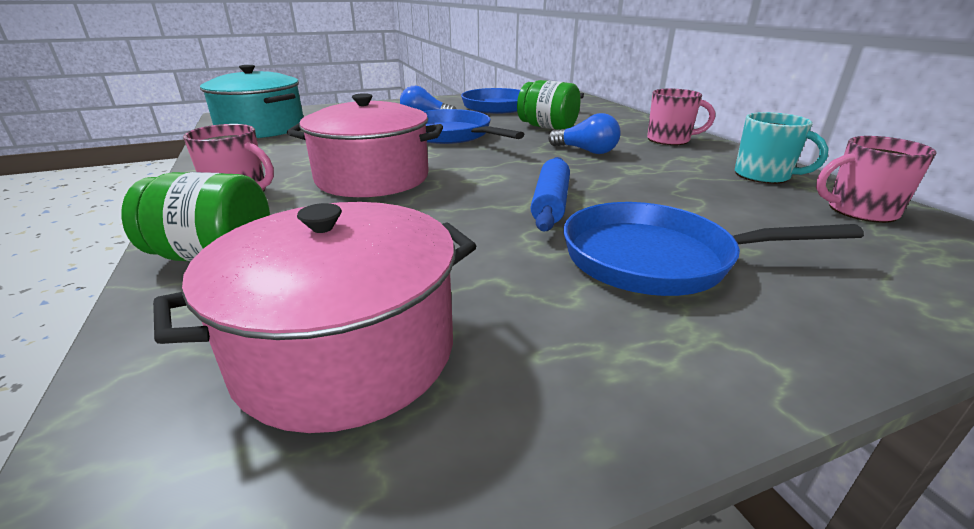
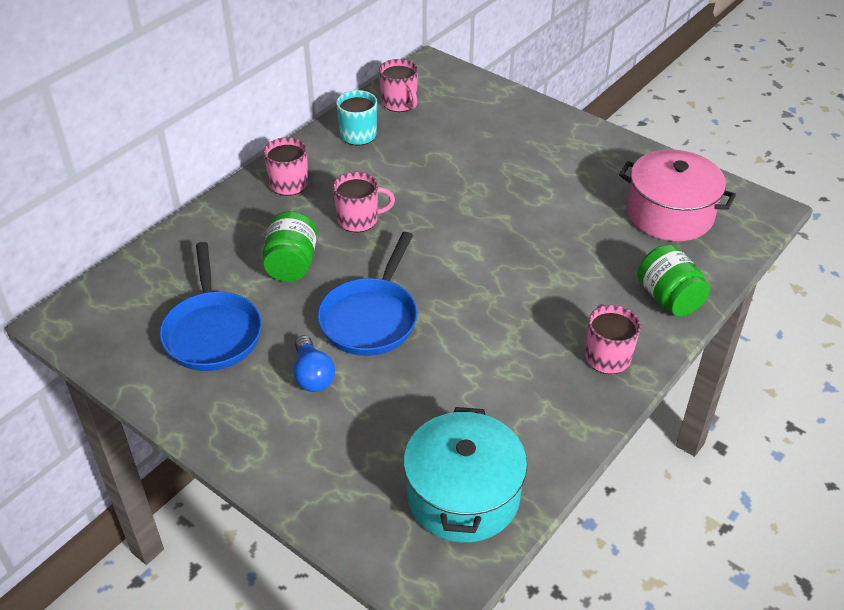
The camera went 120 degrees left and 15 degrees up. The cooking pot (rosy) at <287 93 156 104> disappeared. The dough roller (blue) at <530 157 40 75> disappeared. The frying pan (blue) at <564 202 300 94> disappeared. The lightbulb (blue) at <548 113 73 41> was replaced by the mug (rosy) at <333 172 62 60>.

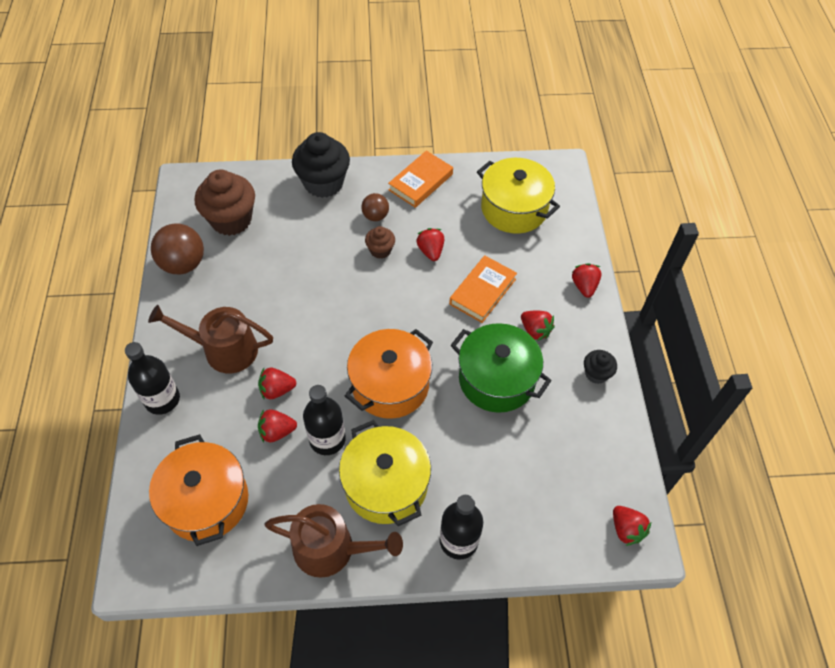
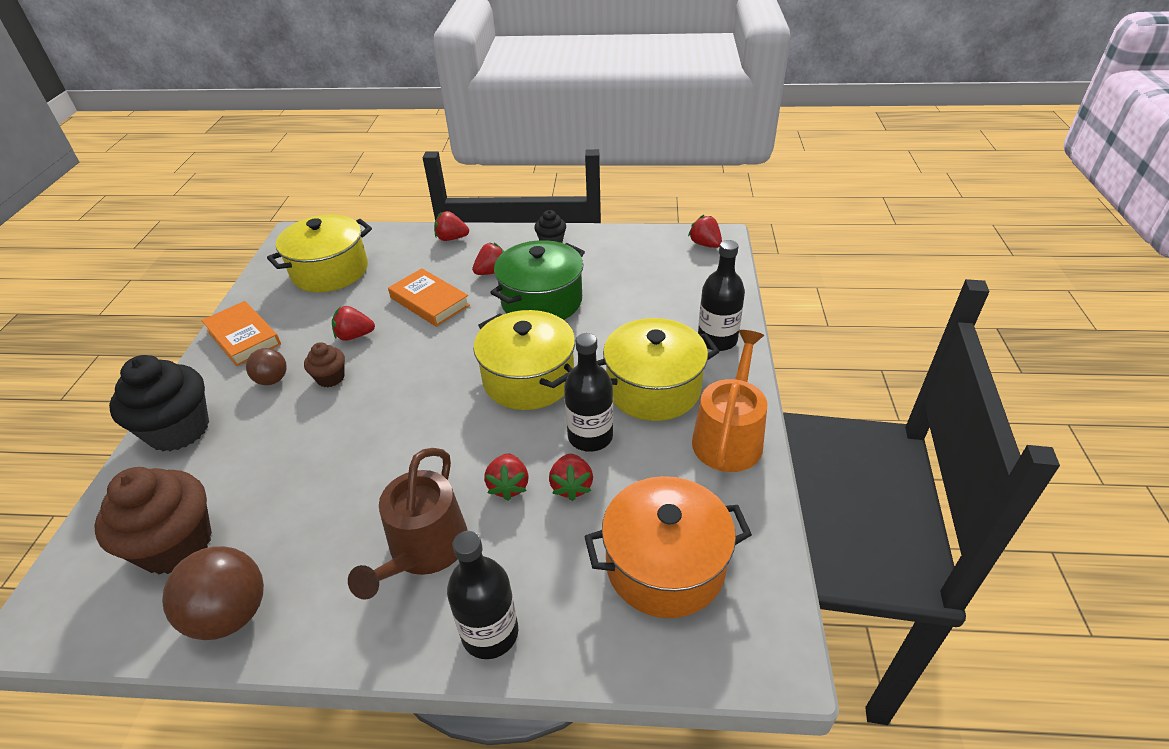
The camera went 80 degrees left and 15 degrees down. The sprinkling can (brown) at <264 504 139 74> became the sprinkling can (orange-coloured) at <692 330 75 142>. The cooking pot (orange-coloured) at <345 329 88 90> became the cooking pot (golden) at <473 310 102 100>. The strawberry (red) at <613 506 38 40> turned 105 degrees counterclockwise.

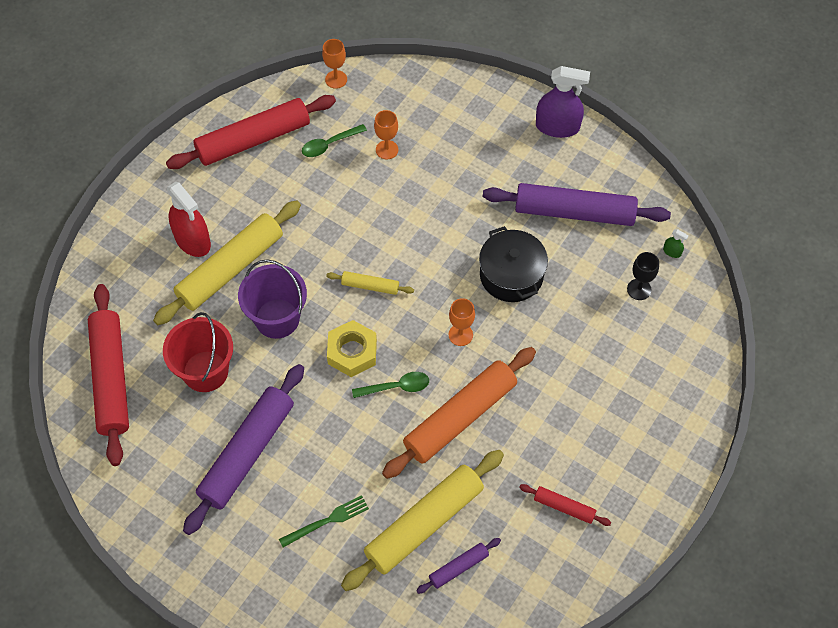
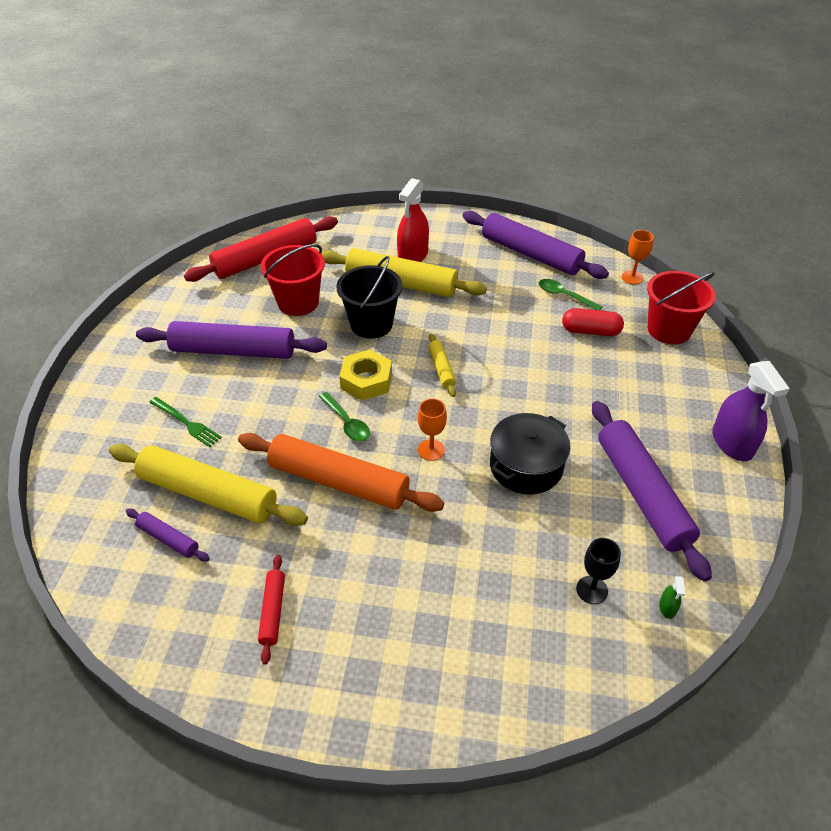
The camera went 65 degrees right and 15 degrees down. The sand bucket (red) at <647 271 69 73> appeared. The wine glass (orange-coloured) at <374 110 25 49> was replaced by the pill (red) at <562 308 62 28>. The dough roller (red) at <166 95 170 74> became the dough roller (violet) at <463 211 146 68>. The sand bucket (violet) at <238 259 69 80> became the sand bucket (jet-black) at <337 256 65 83>.

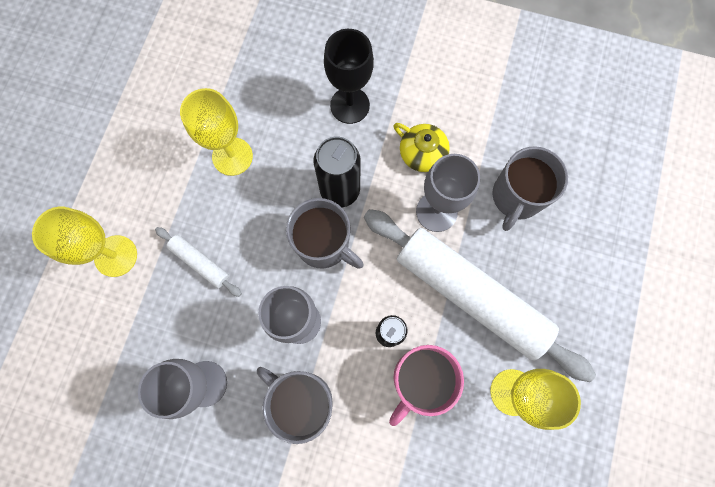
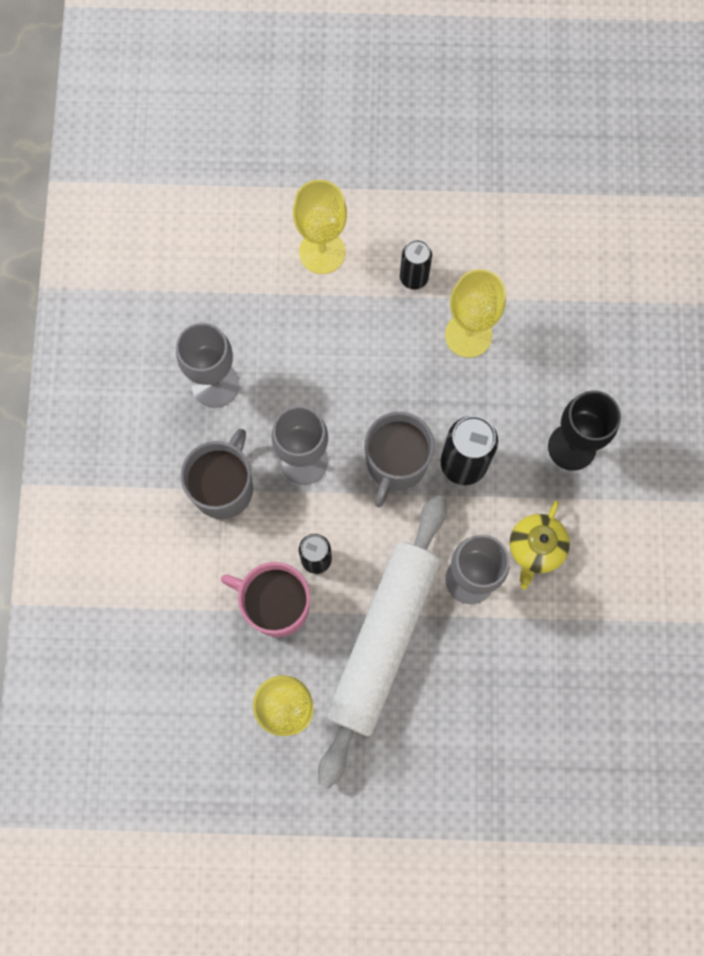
The camera went 75 degrees right and 0 degrees up. The dough roller (pure white) at <155 227 87 70> disappeared. The mug (ash-grey) at <492 146 76 85> disappeared. The soda can (jet-black) at <400 240 32 50> appeared.

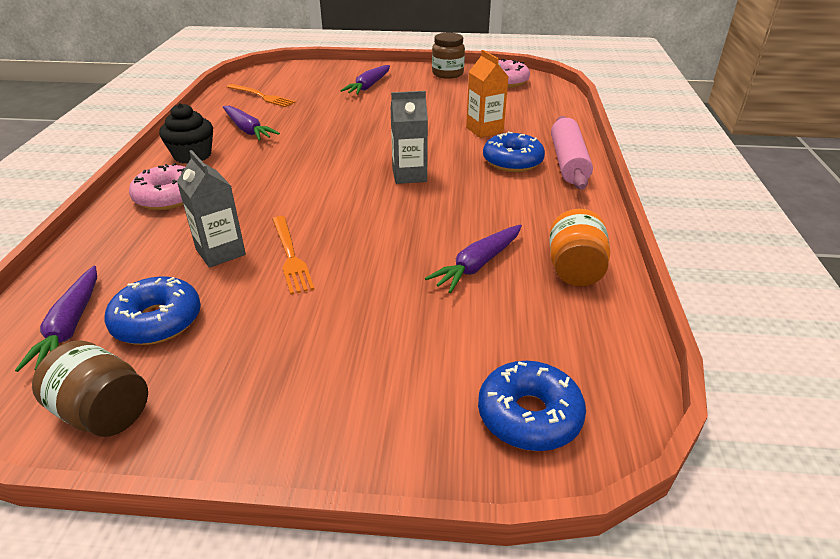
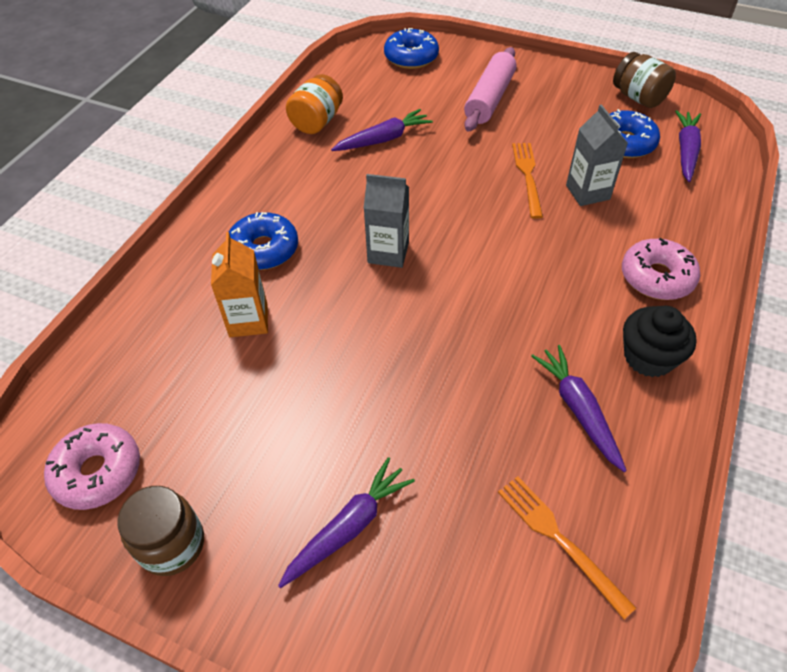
The camera went 160 degrees left and 15 degrees up. The dough roller (rosy) moved from <551 116 42 74> to <464 47 53 85>.

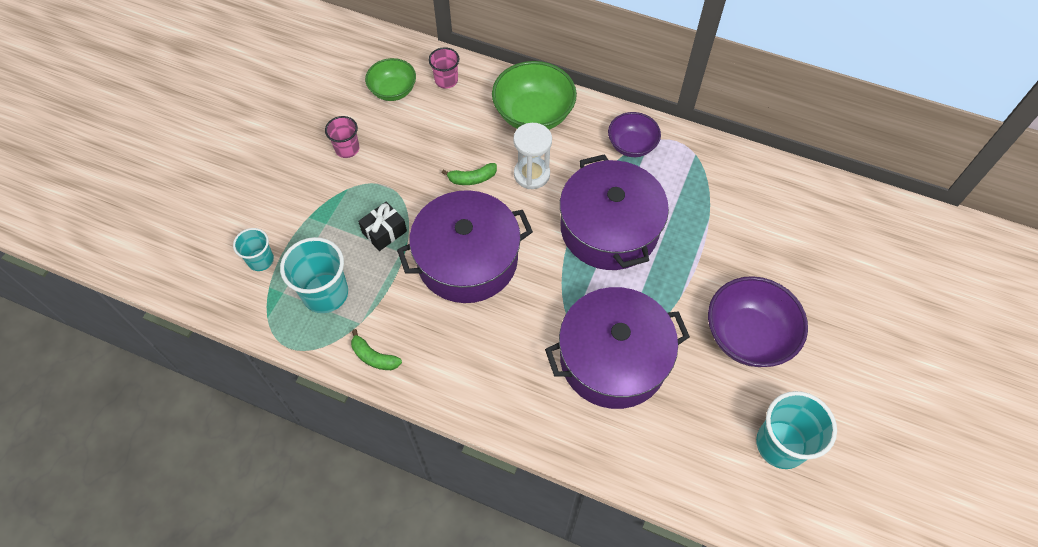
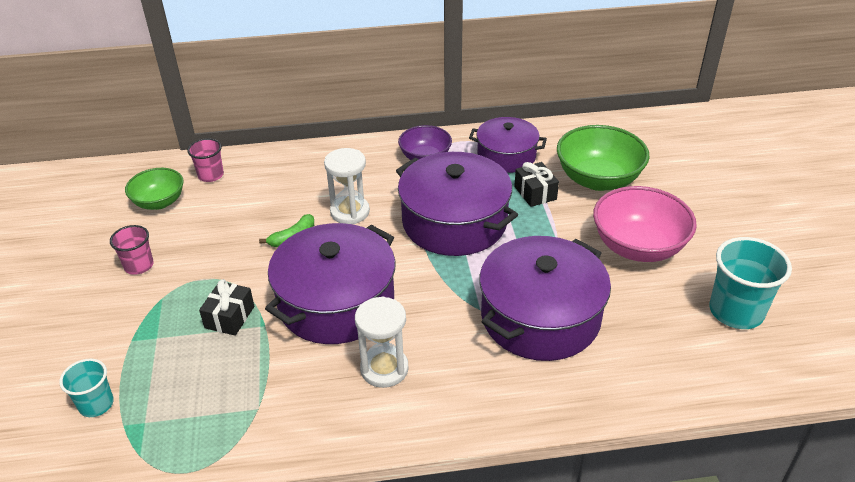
The camera went 30 degrees left and 20 degrees down. The beaker (turquoise) at <280 237 68 76> disappeared. The banana fruit (leaf-green) at <351 329 51 41> disappeared. The sand timer (pure white) at <355 296 54 92> appeared. The cooking pot (violet) at <469 117 78 56> appeared. The gift (jet-black) at <515 162 44 45> appeared. The serving bowl (leaf-green) moved from <492 61 85 69> to <557 125 93 66>. The serving bowl (violet) at <708 276 100 91> became the serving bowl (rosy) at <593 186 104 76>.

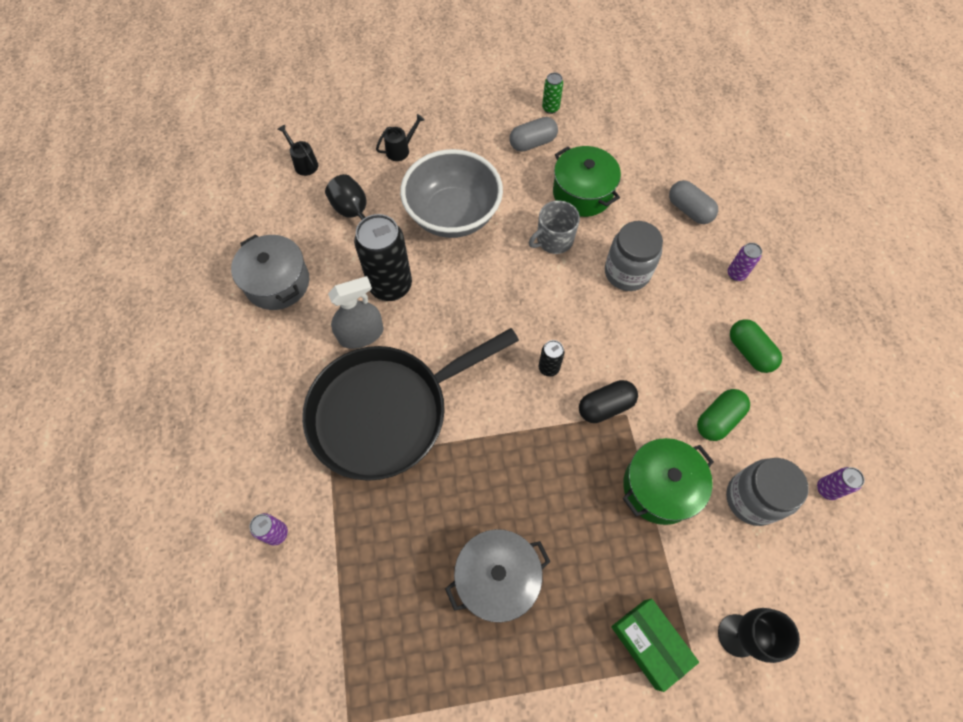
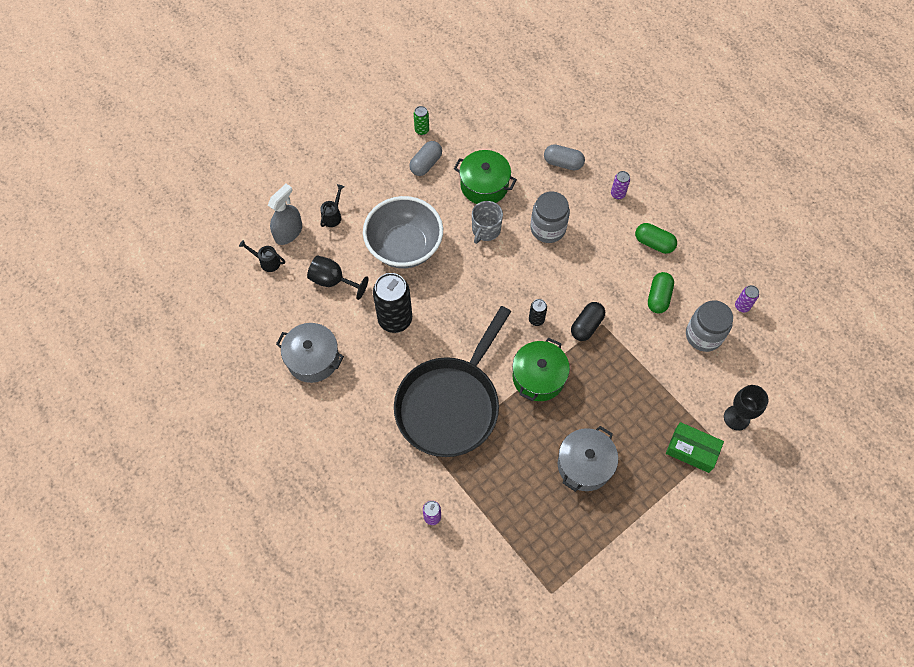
The camera went 30 degrees left and 0 degrees up. The spray bottle (ash-grey) moved from <328 276 56 73> to <268 184 34 61>. The cooking pot (leaf-green) moved from <623 438 91 87> to <512 338 58 63>.

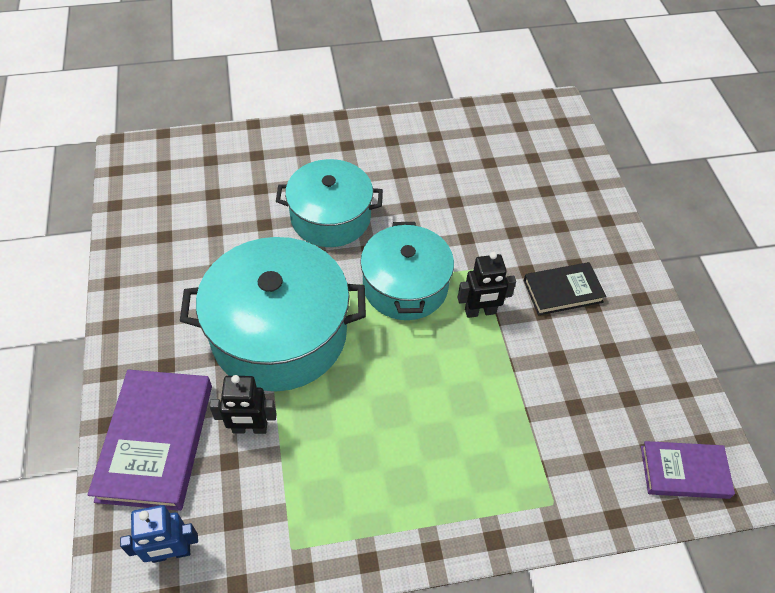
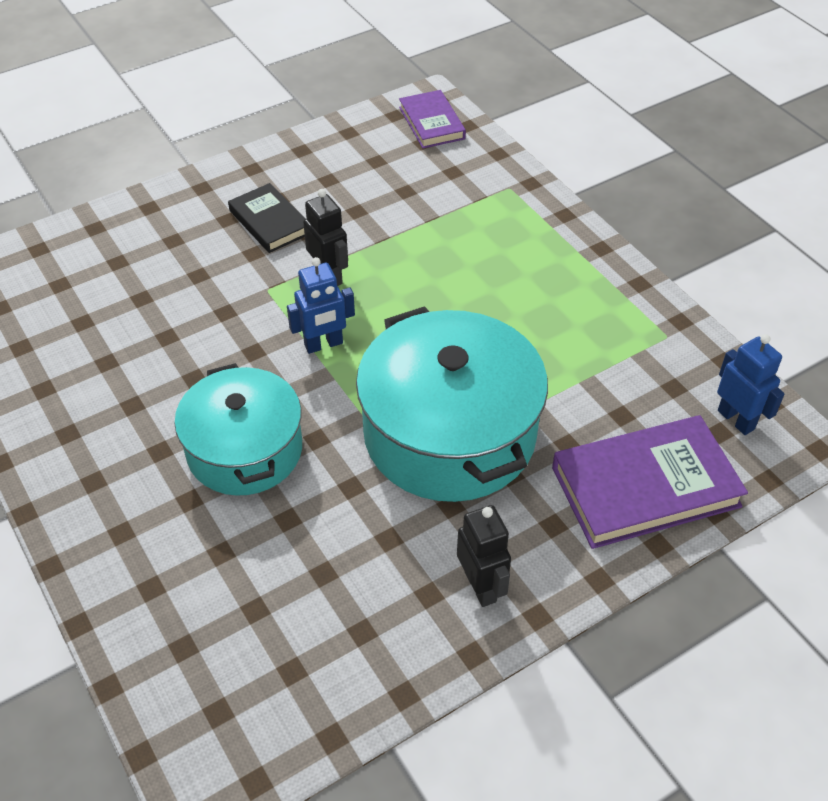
The camera went 110 degrees left and 5 degrees down. The toy robot (jet-black) moved from <209 375 68 59> to <457 505 54 102>. The cooking pot (turquoise) at <360 222 94 98> was replaced by the toy robot (blue) at <287 257 68 97>.

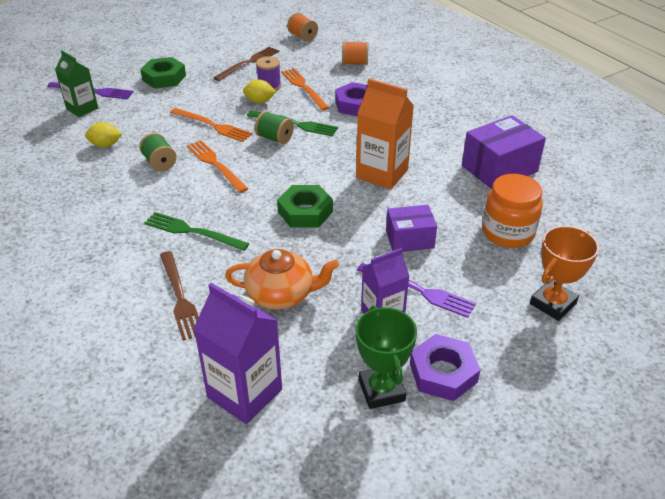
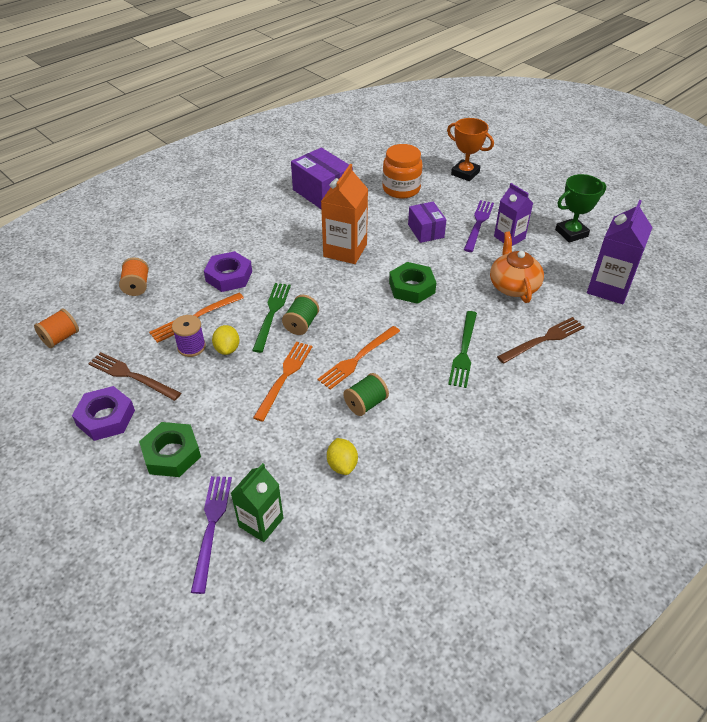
The camera went 100 degrees left and 5 degrees up. The nut (violet) moved from <410 334 70 67> to <72 386 63 55>.

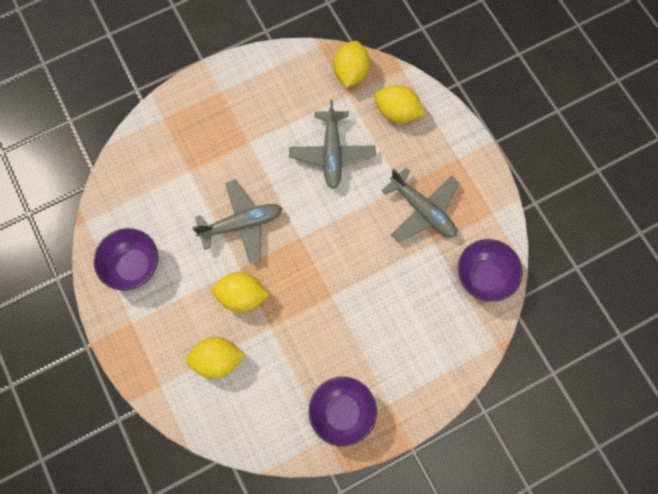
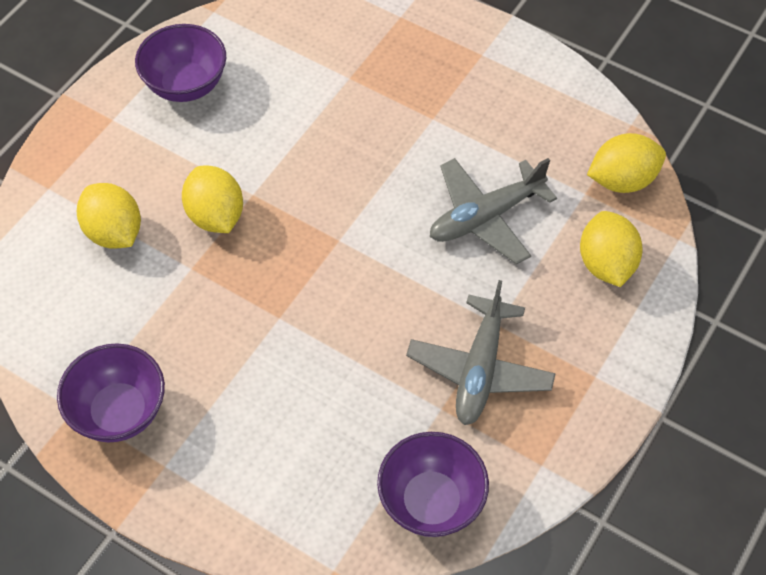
The camera went 60 degrees right and 15 degrees down. The plane (ash-grey) at <192 180 91 84> disappeared.

